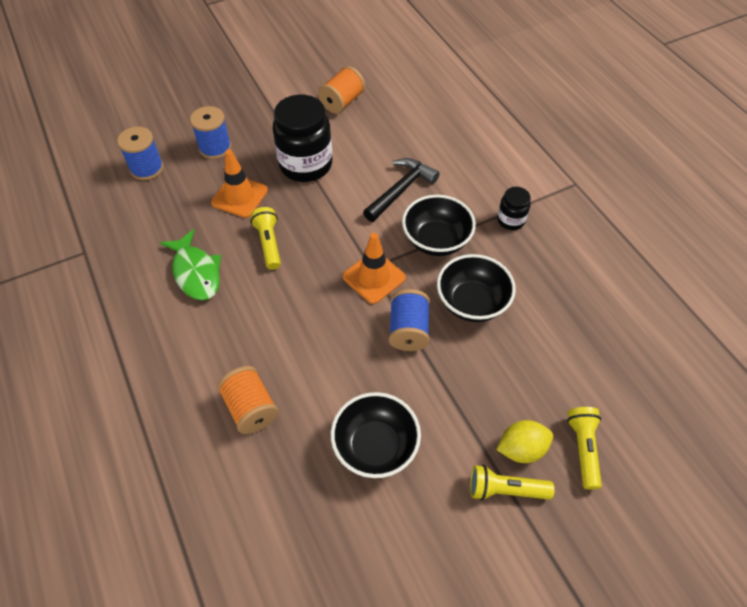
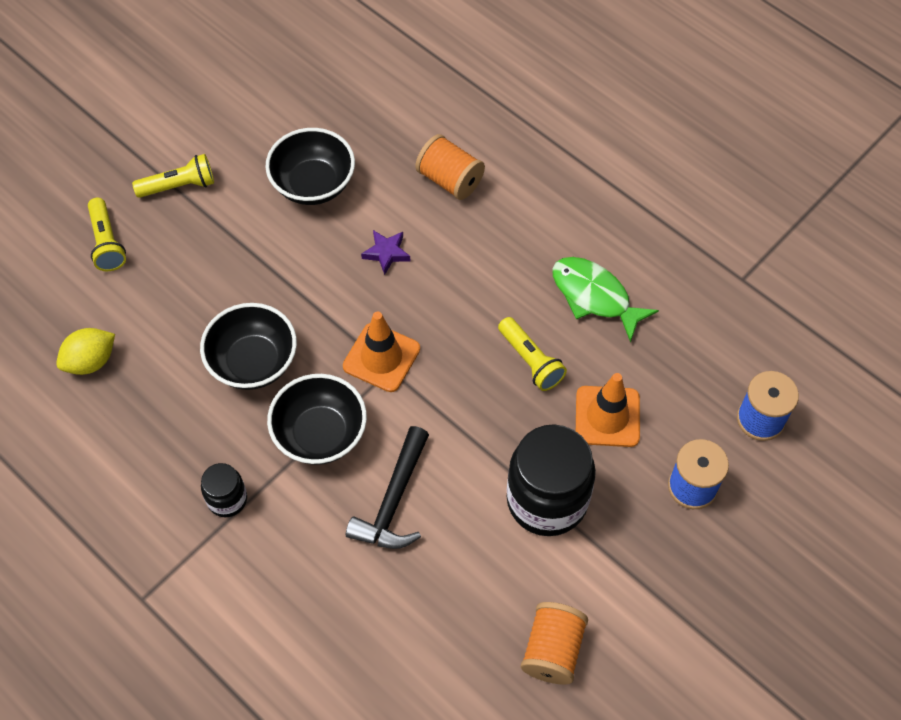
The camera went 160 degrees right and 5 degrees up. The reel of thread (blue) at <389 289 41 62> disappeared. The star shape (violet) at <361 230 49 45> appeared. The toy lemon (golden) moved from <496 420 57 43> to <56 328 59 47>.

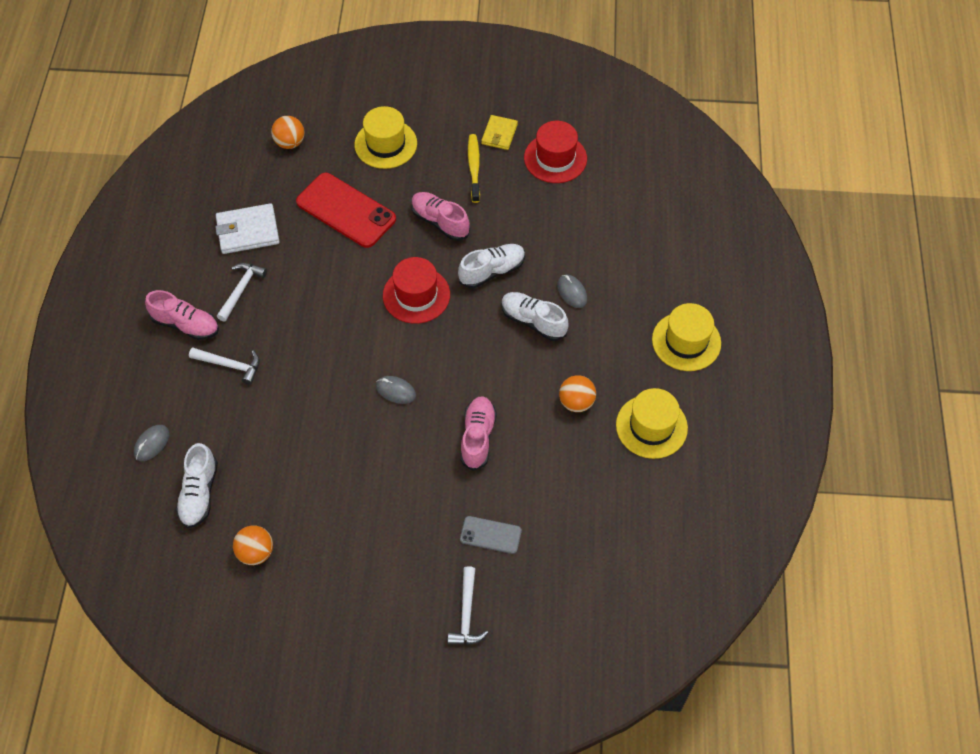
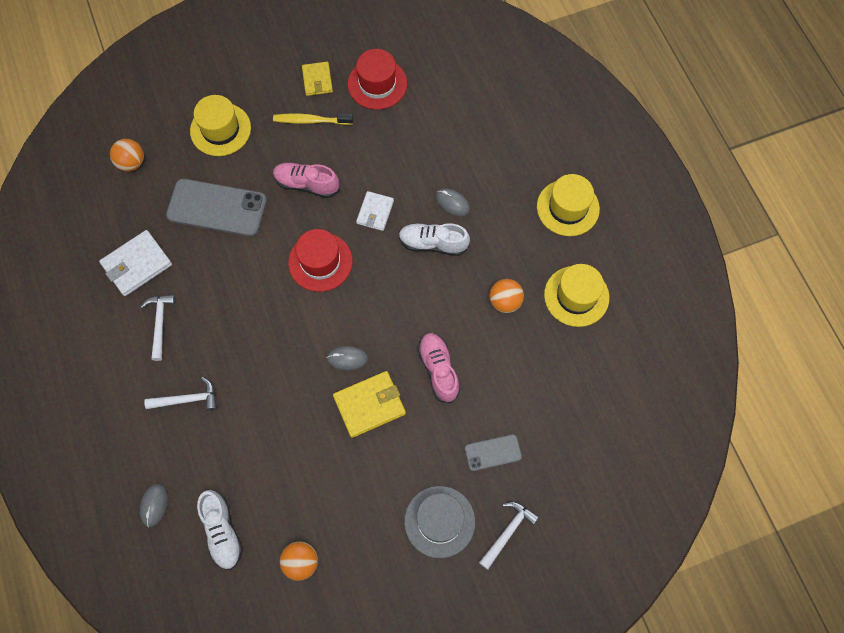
The camera went 25 degrees left and 10 degrees up. The shoe (rosy) at <145 290 74 50> disappeared. The card wallet (golden) at <333 371 73 67> appeared. The top hat (ash-grey) at <404 486 71 72> appeared. The shoe (pure white) at <458 244 67 44> was replaced by the card wallet (pure white) at <356 191 38 40>. The phone (red) at <296 173 100 75> became the phone (ash-grey) at <166 179 101 57>. The carpenter's hammer (pure white) at <447 566 41 79> turned 120 degrees counterclockwise. The dental brush (golden) at <468 134 12 69> turned 60 degrees counterclockwise.

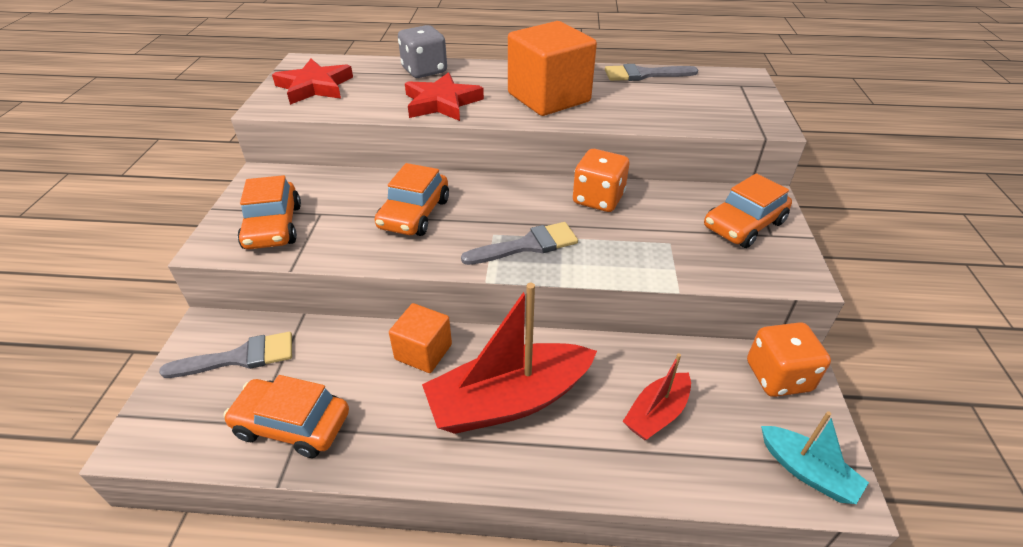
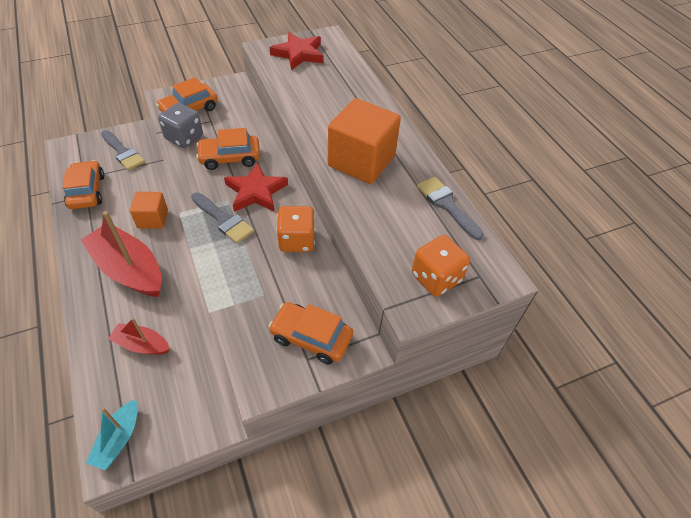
The camera went 60 degrees right and 10 degrees up. The dice (ash-grey) moved from <398 25 49 53> to <158 103 45 45>. The star shape (red) moved from <405 72 79 49> to <224 162 64 50>. The dice (orange-coloured) moved from <747 322 84 75> to <412 235 58 62>.

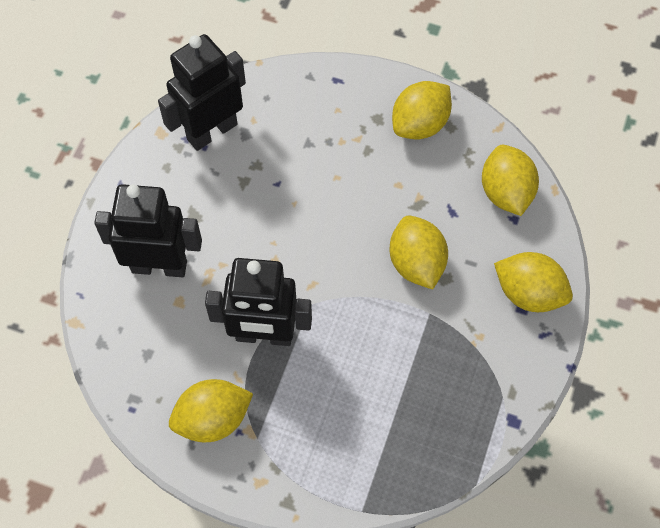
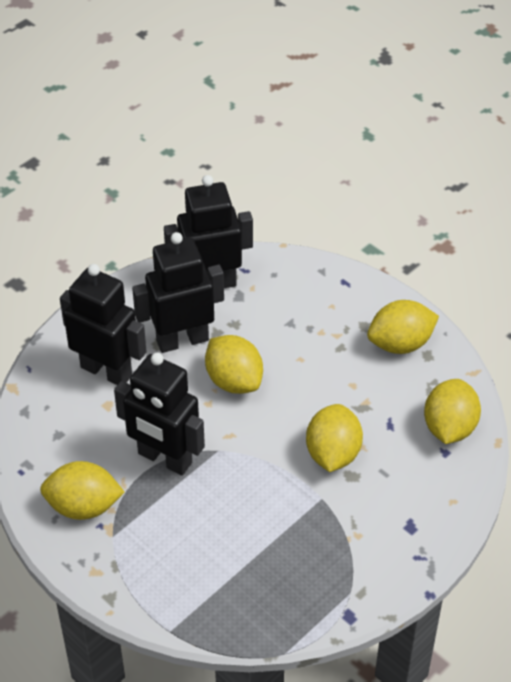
The camera went 25 degrees right and 15 degrees down. The toy robot (jet-black) at <132 232 92 121> appeared. The toy lemon (golden) moved from <494 252 79 60> to <205 335 58 59>.

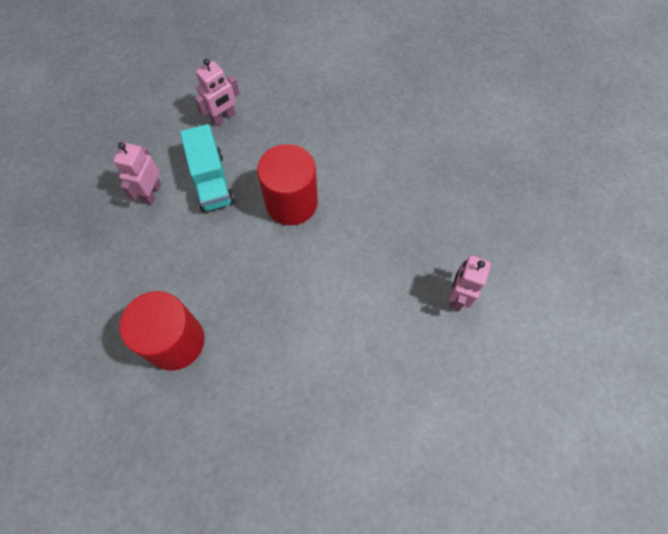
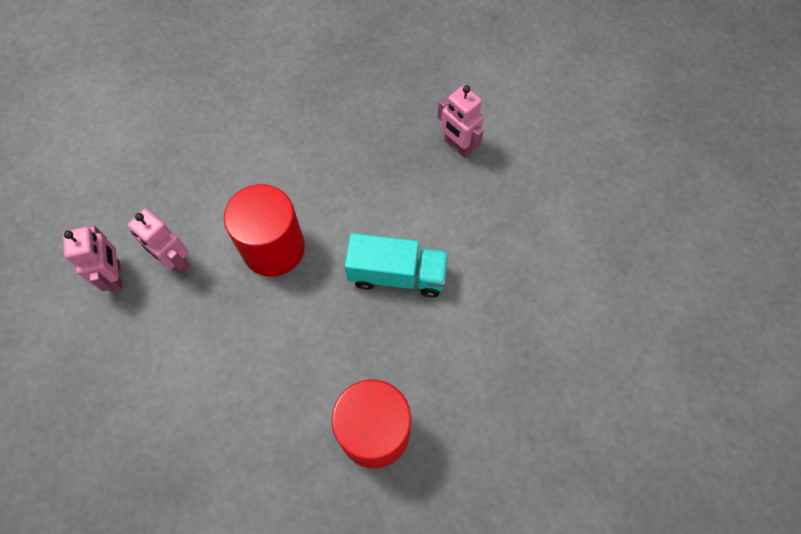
The camera went 65 degrees left and 0 degrees up. The toy robot (rosy) moved from <113 142 48 63> to <128 209 62 65>. The truck (turquoise) moved from <180 124 55 88> to <345 233 103 65>.

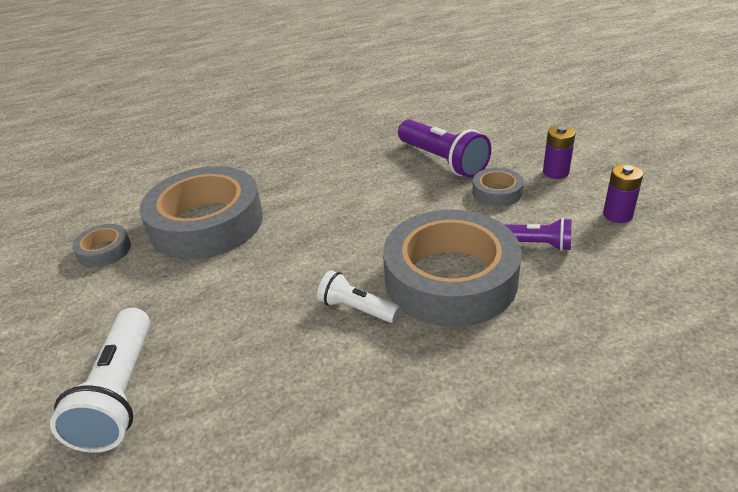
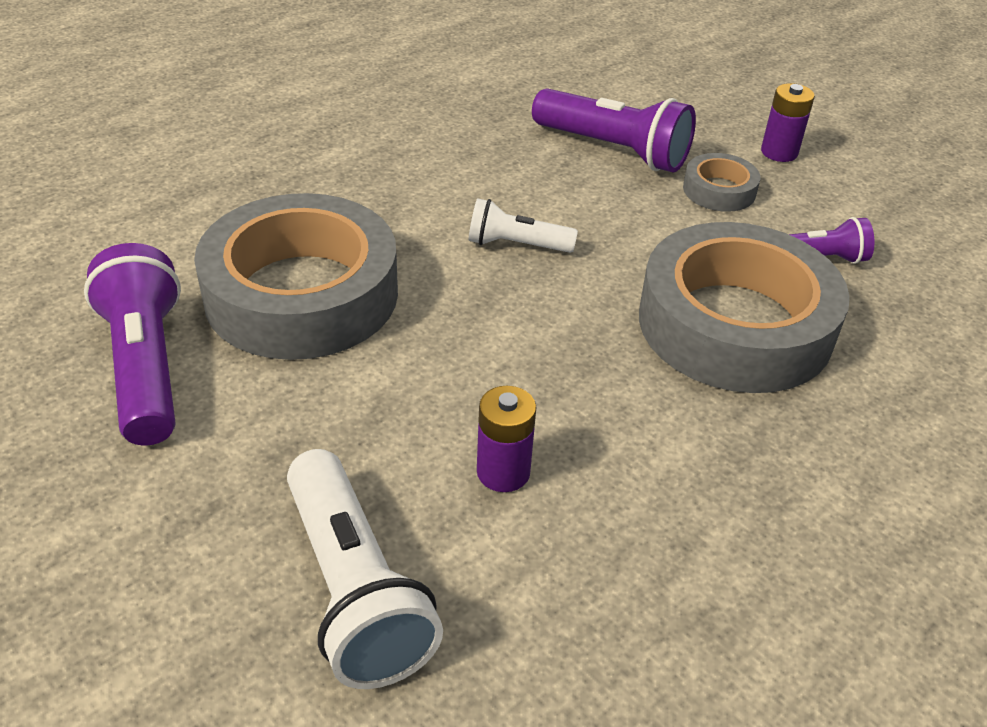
The camera went 25 degrees left and 5 degrees up. The flashlight (pure white) moved from <317 270 83 53> to <469 198 109 55>. The AA battery (violet) moved from <603 164 40 59> to <477 386 59 106>. The roll of tape (ash-grey) at <72 224 59 44> was replaced by the flashlight (violet) at <84 243 97 202>.

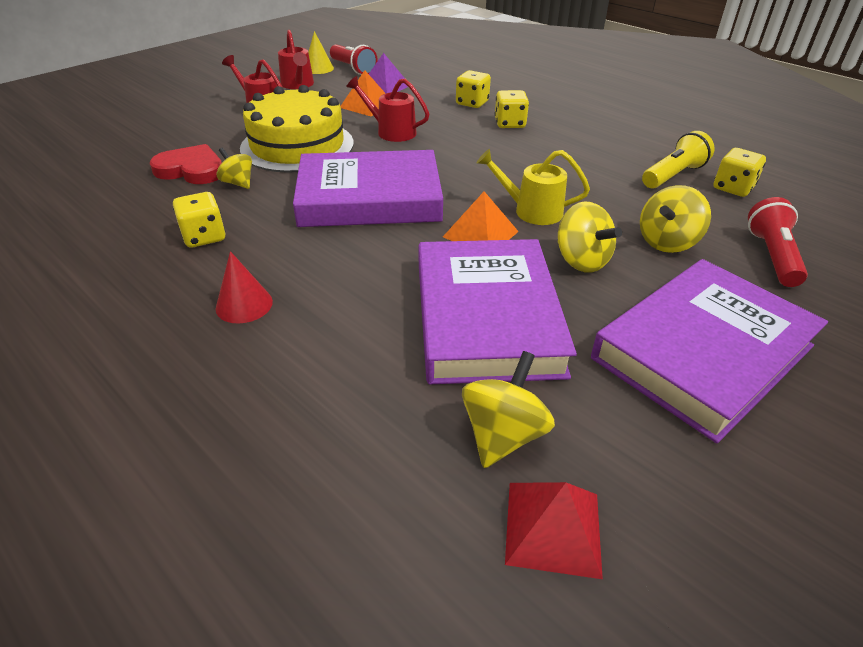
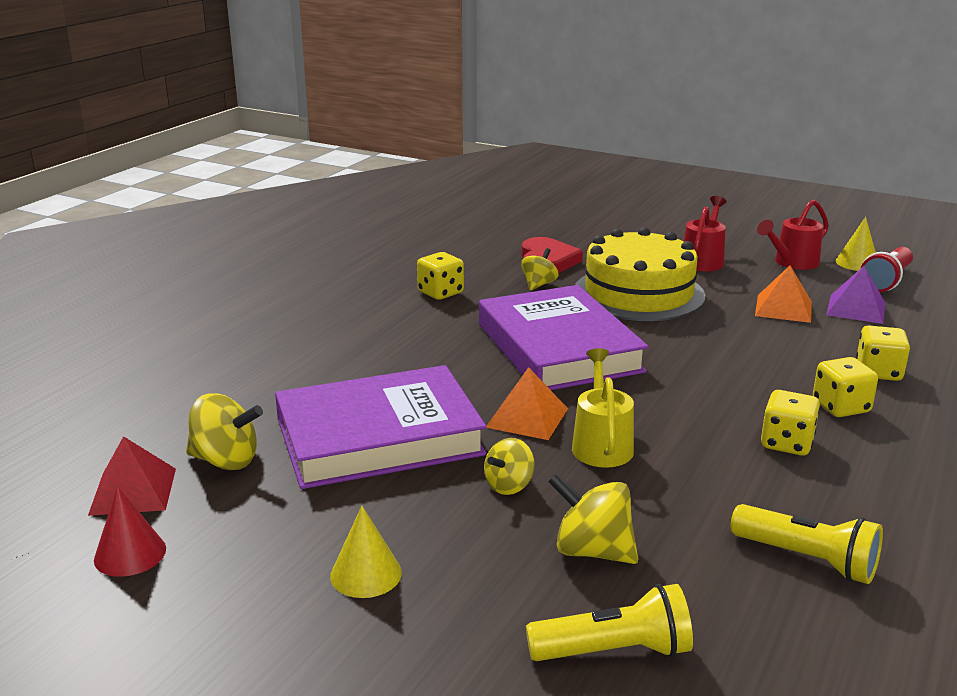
The camera went 75 degrees right and 15 degrees down. The sprinkling can (red) at <346 76 83 66> disappeared. The cone shape (red) moved from <216 251 57 73> to <94 486 72 91>. The dice (golden) moved from <714 148 52 49> to <761 390 59 66>. The hardback (violet) at <591 259 237 184> was replaced by the cone shape (golden) at <330 506 72 92>. The flashlight (red) at <748 197 60 90> became the flashlight (golden) at <526 584 167 77>. The toy top (golden) at <558 201 64 72> changed to 0.67 times the size.

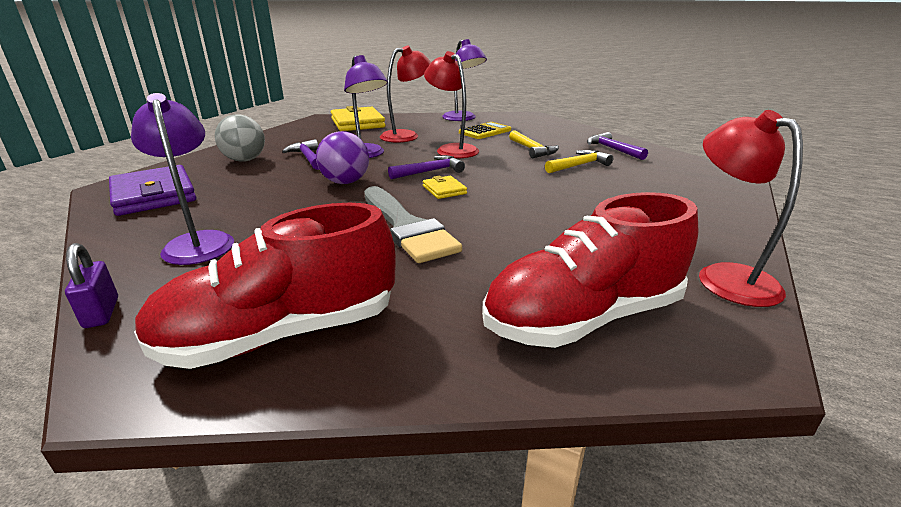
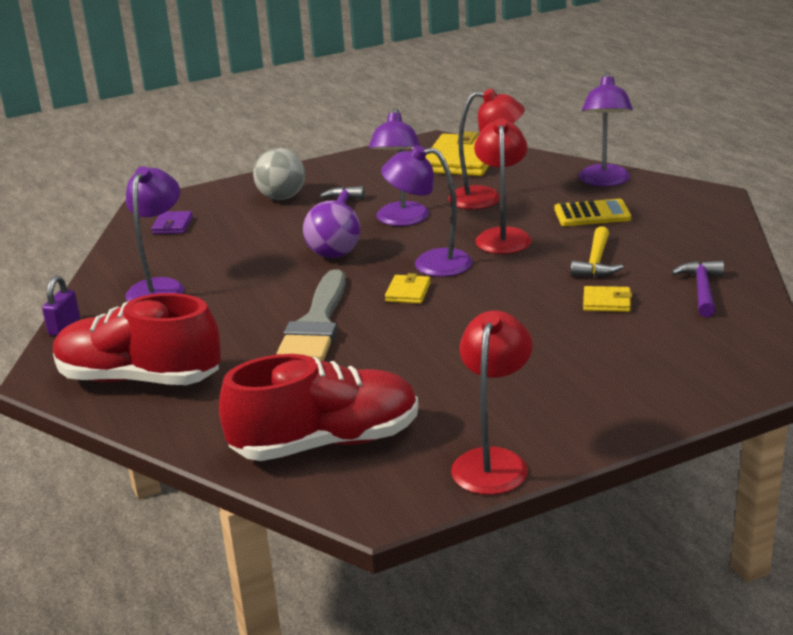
The camera went 40 degrees right and 0 degrees up. The carpenter's hammer (violet) at <388 155 77 24> was replaced by the lamp (violet) at <381 145 91 132>. The carpenter's hammer (golden) at <545 150 68 23> was replaced by the card wallet (golden) at <583 286 49 26>. The shoe (red) at <482 192 216 156> turned 150 degrees clockwise. The card wallet (violet) at <109 165 87 51> changed to 0.48 times the size.

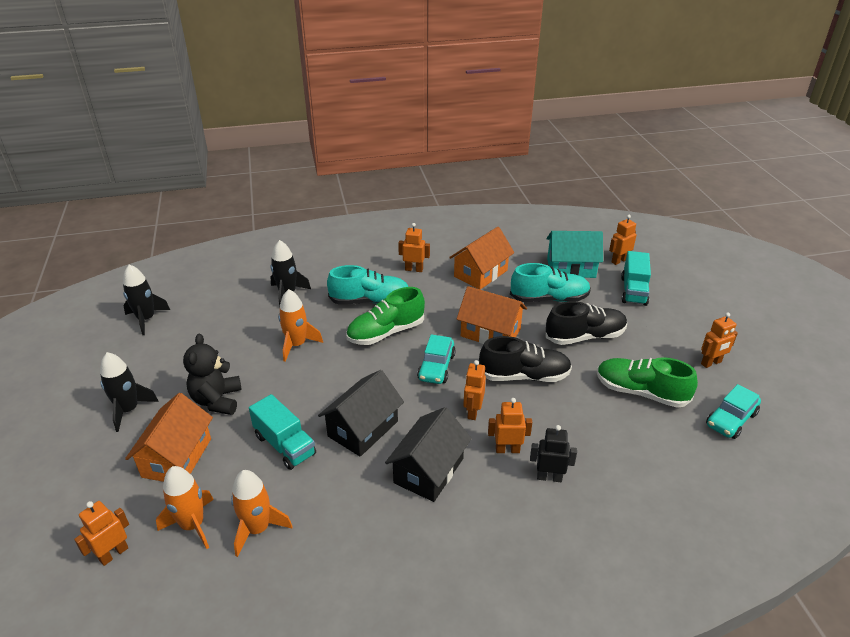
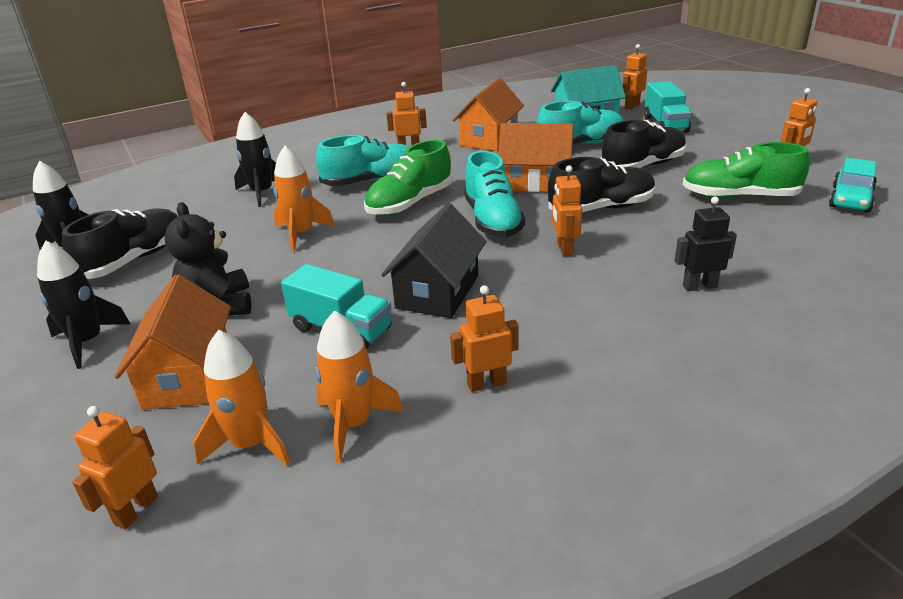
The camera went 15 degrees left and 5 degrees down. The cottage (jet-black) at <385 407 87 95> disappeared. The shoe (jet-black) at <62 208 116 71> appeared. The toy robot (orange-coloured) moved from <488 398 44 55> to <450 285 69 107>. The toy car (turquoise) at <417 334 39 50> was replaced by the shoe (turquoise) at <464 151 61 87>.

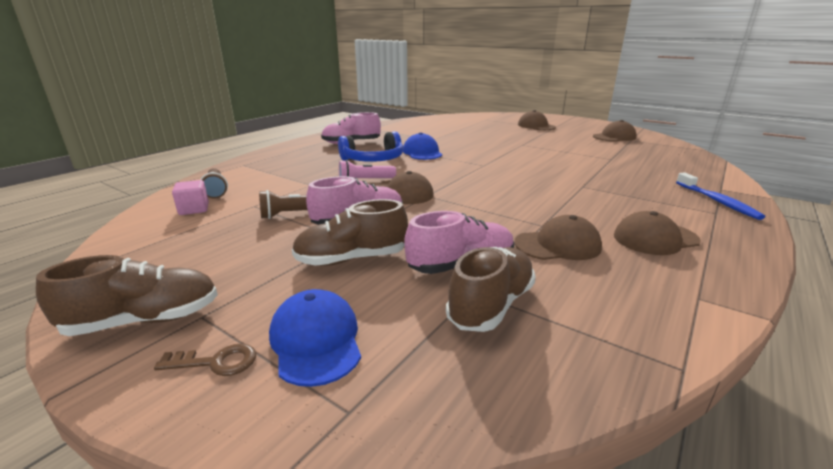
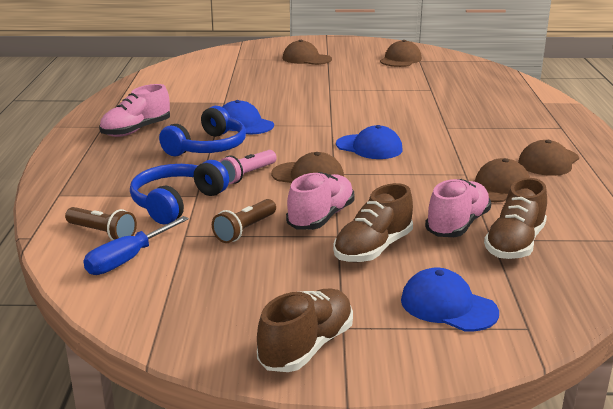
The camera went 35 degrees left and 0 degrees up. The door key (brown) at <154 343 102 33> disappeared. The dental brush (blue) at <676 172 89 48> disappeared. The headset (blue) at <130 160 99 64> appeared. The peaked cap (blue) at <336 125 66 34> appeared. The cube (rosy) at <172 180 37 35> was replaced by the hand screwdriver (blue) at <83 216 106 59>. The shoe (brown) at <446 247 90 85> turned 150 degrees counterclockwise.

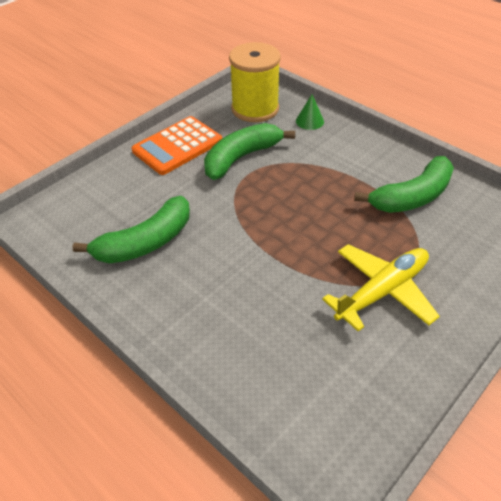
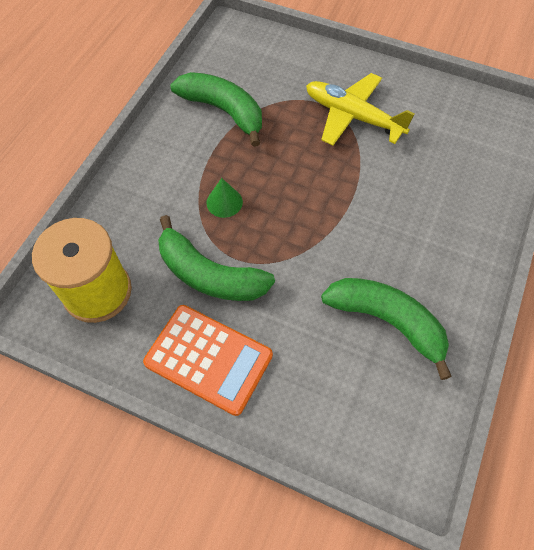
The camera went 110 degrees left and 15 degrees up. The cone shape (leaf-green) moved from <296 94 28 36> to <207 178 36 40>.

